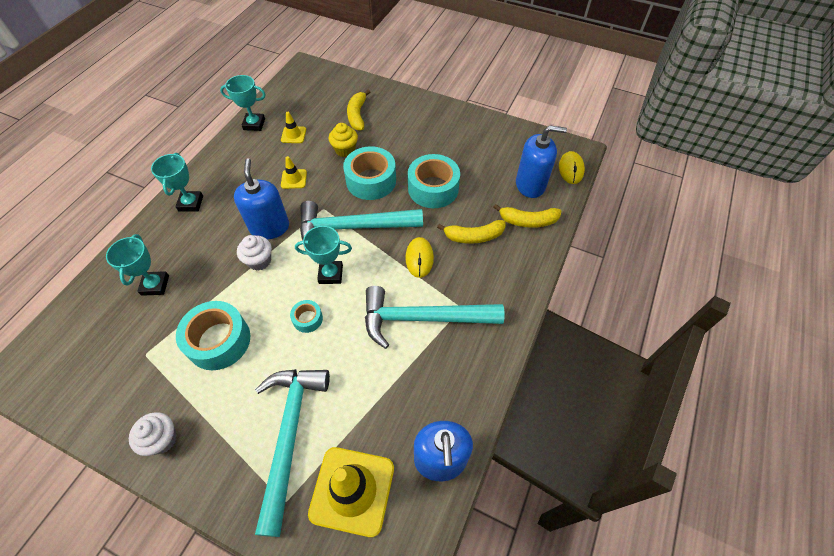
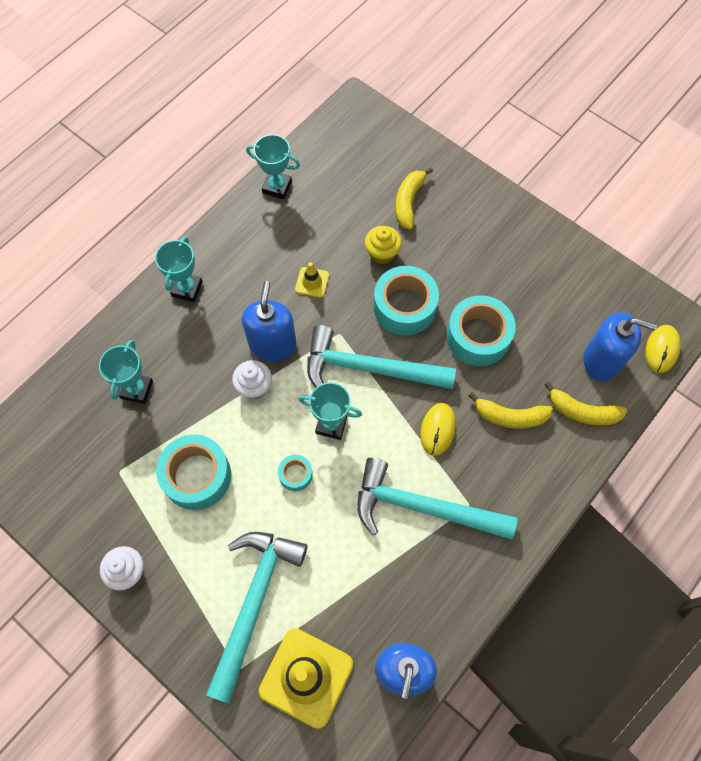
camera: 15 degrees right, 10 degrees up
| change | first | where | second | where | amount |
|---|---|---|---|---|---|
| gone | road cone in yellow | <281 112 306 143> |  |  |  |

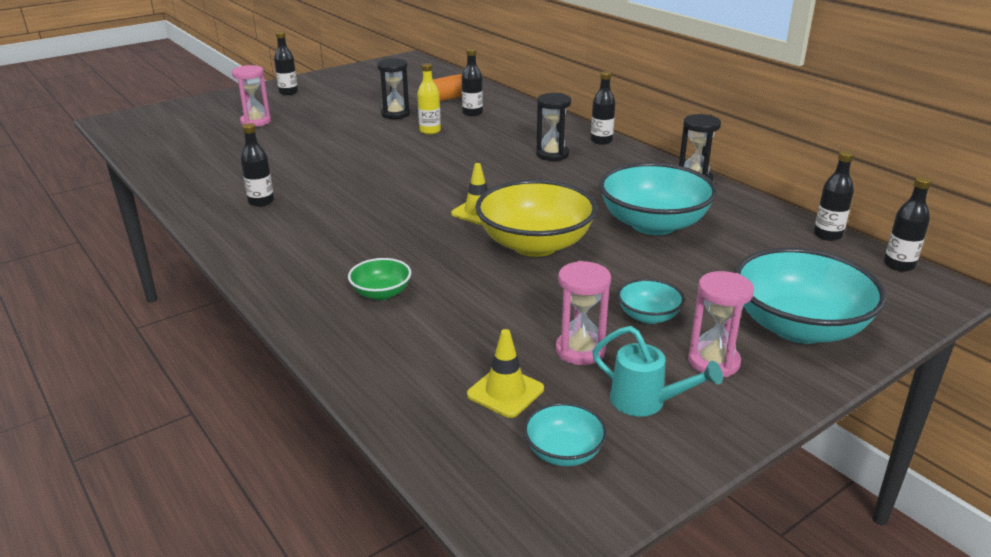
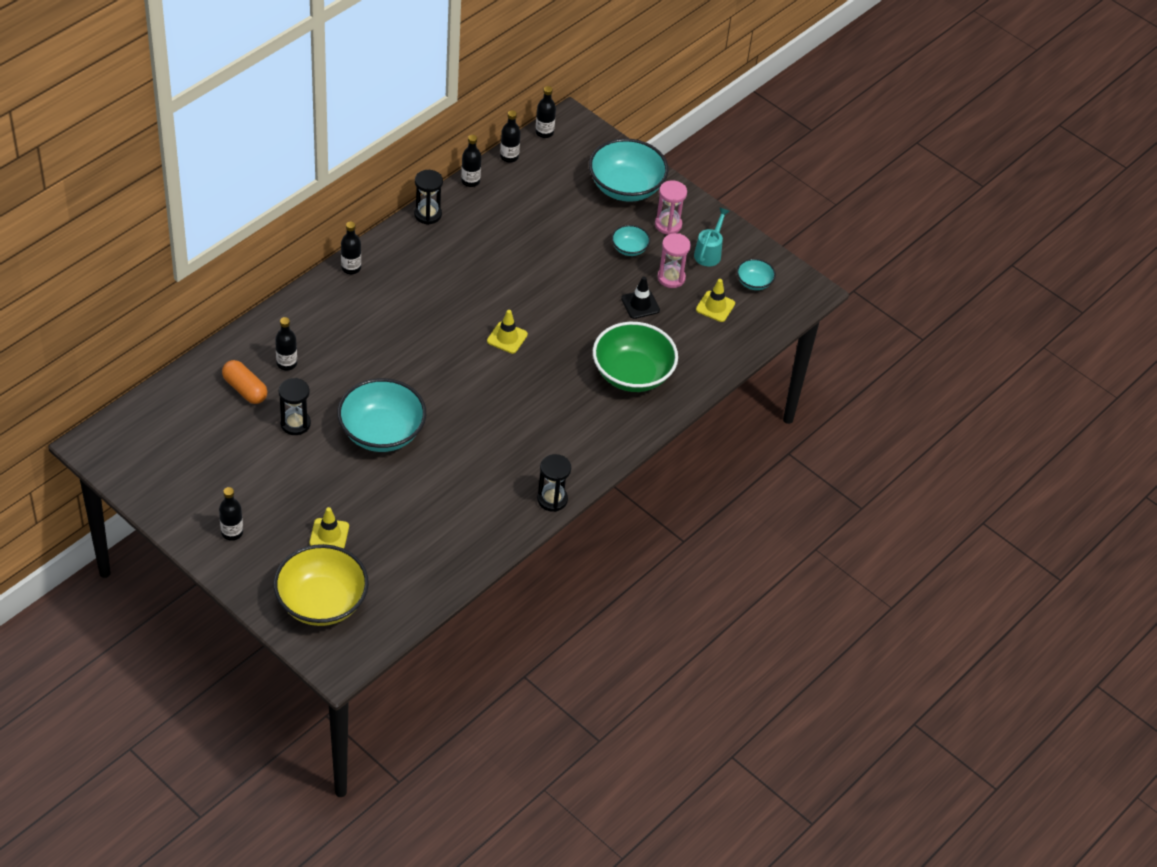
camera: 105 degrees left, 20 degrees up
| change | first | where | second | where | amount |
|---|---|---|---|---|---|
| gone | bottle in yellow | <417 63 441 135> |  |  |  |
| new |  |  | road cone in ebony | <621 276 660 319> |  |
| shifted | bottle in ebony | <241 123 274 207> |  | <461 135 481 187> |  |
| shifted | bowl in yellow | <475 180 597 257> |  | <274 544 369 626> |  |
| shifted | sandglass in ebony | <536 93 571 161> |  | <537 454 571 512> |  |
| shifted | bowl in teal | <599 162 717 235> |  | <337 378 426 452> |  |
| swapped | sandglass in rose-pink | <232 65 271 127> | road cone in yellow | <310 507 349 549> |  |
| scaled | bowl in emerald | <348 258 411 300> |  | <593 322 678 392> | x2.09 |

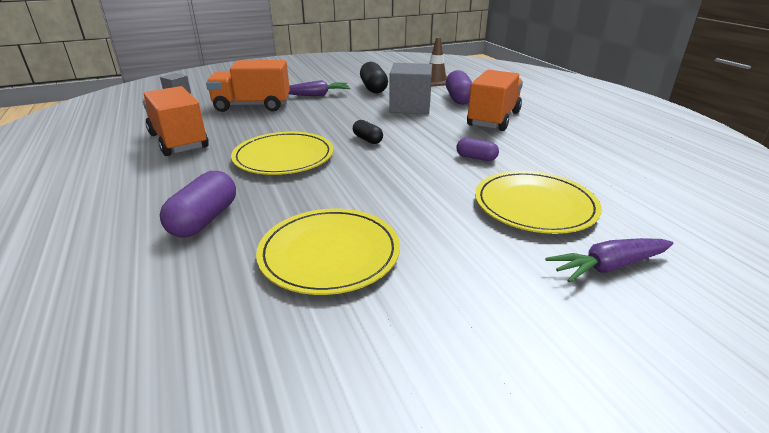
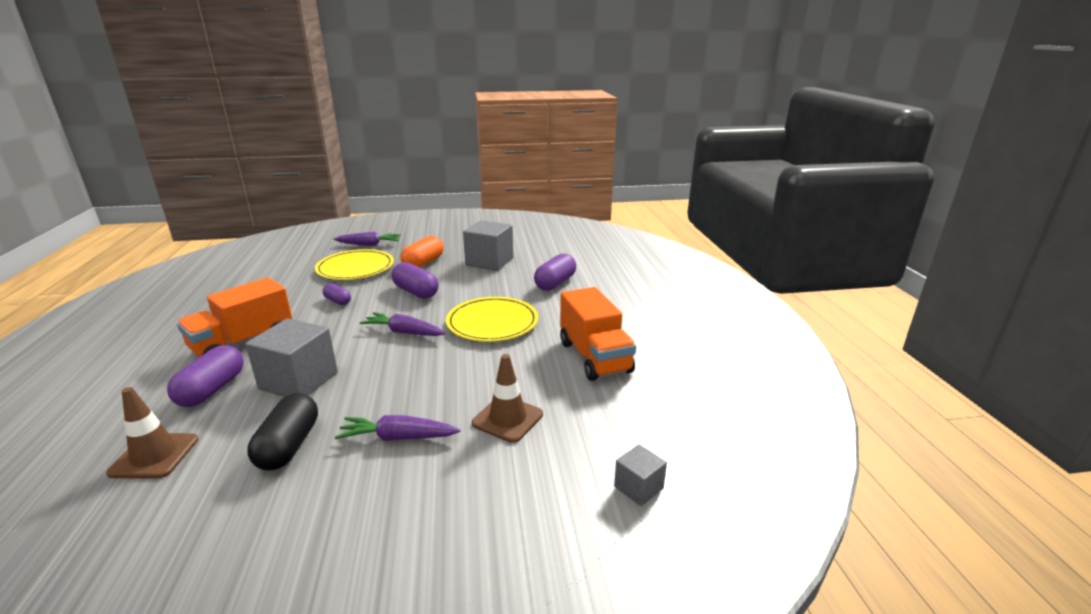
camera: 165 degrees left, 5 degrees down
| change | first | where | second | where | amount |
|---|---|---|---|---|---|
| new |  |  | capsule in violet | <392 262 439 299> |  |
| new |  |  | capsule in orange | <400 236 444 268> |  |
| swapped | truck in orange | <206 60 290 112> | road cone in dark brown | <472 354 543 443> |  |
| swapped | flat dish in yellow | <256 209 400 295> | cube in ash-grey | <463 220 513 271> |  |
| swapped | capsule in ebony | <353 120 383 144> | carrot in violet | <360 312 445 336> |  |

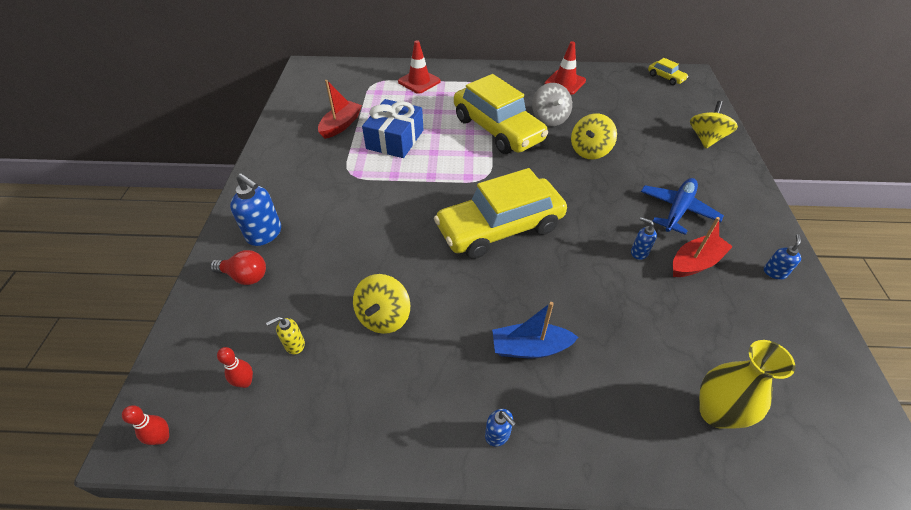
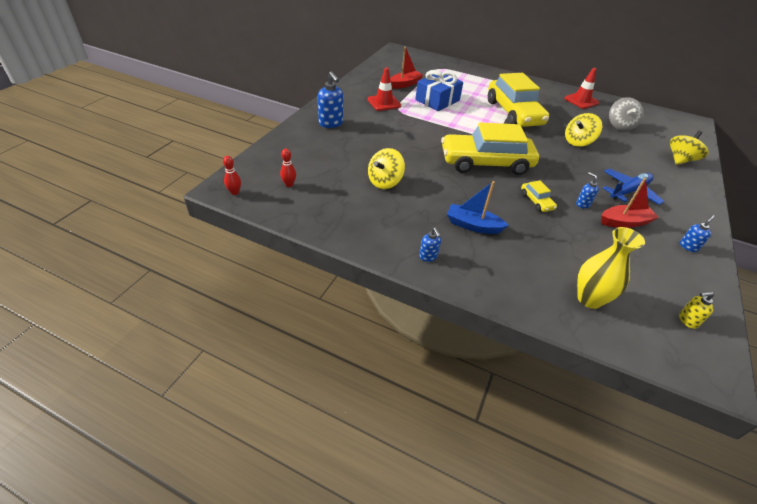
camera: 20 degrees right, 5 degrees down
| change | first | where | second | where | amount |
|---|---|---|---|---|---|
| gone | bulb in red | <210 250 266 285> |  |  |  |
| shifted | pump bottle in yellow | <266 316 305 354> |  | <679 292 714 329> |  |
| shifted | road cone in red | <398 40 441 94> |  | <367 68 401 111> |  |
| shifted | spinning top in ash-grey | <532 83 572 126> |  | <609 97 644 131> |  |
| shifted | car in yellow | <648 58 688 85> |  | <521 180 557 212> |  |

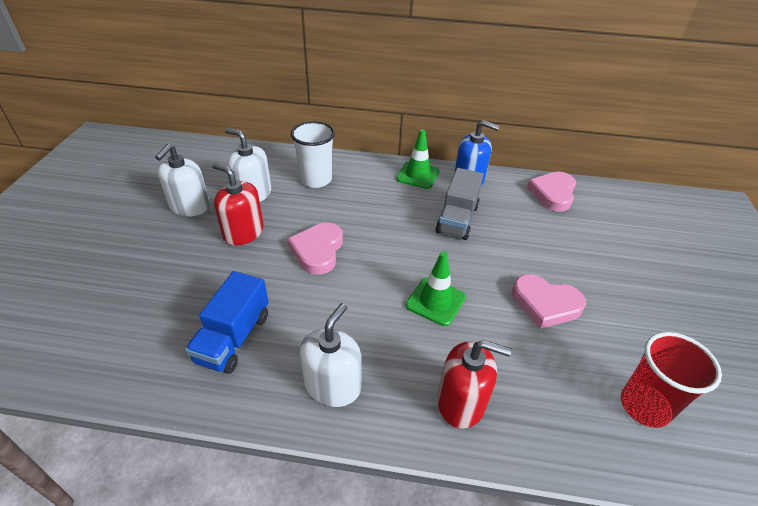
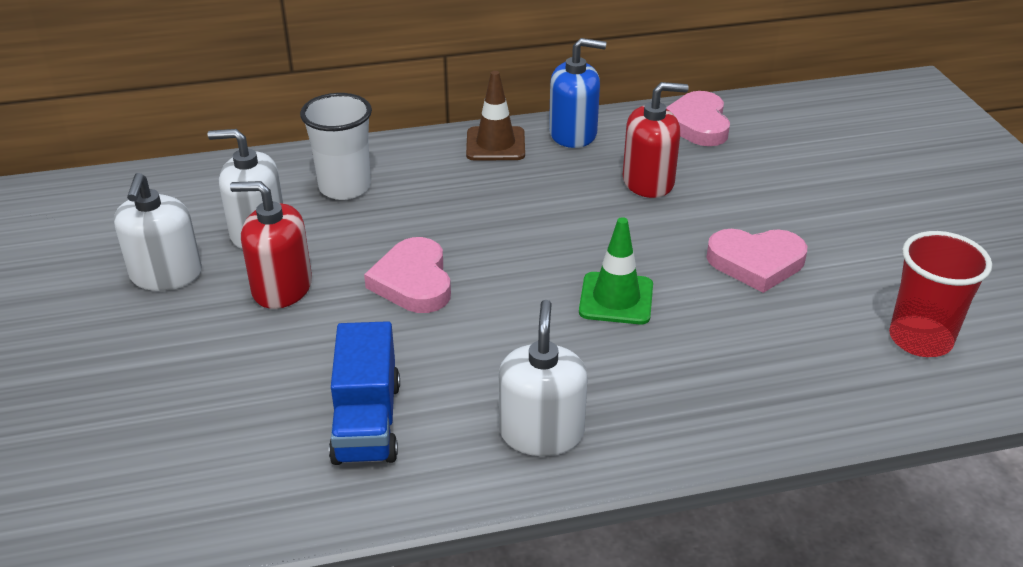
camera: 20 degrees left, 5 degrees down
| change | first | where | second | where | amount |
|---|---|---|---|---|---|
| gone | truck in ash-grey | <435 168 483 240> |  |  |  |
| shifted | pump bottle in red | <437 340 512 429> |  | <623 82 689 198> |  |
| repainted | road cone in emerald | <396 129 439 189> | road cone in dark brown | <466 71 525 160> |  |

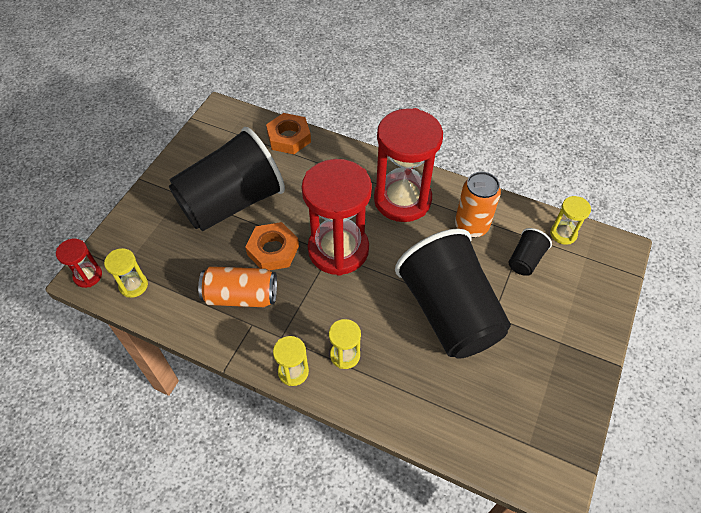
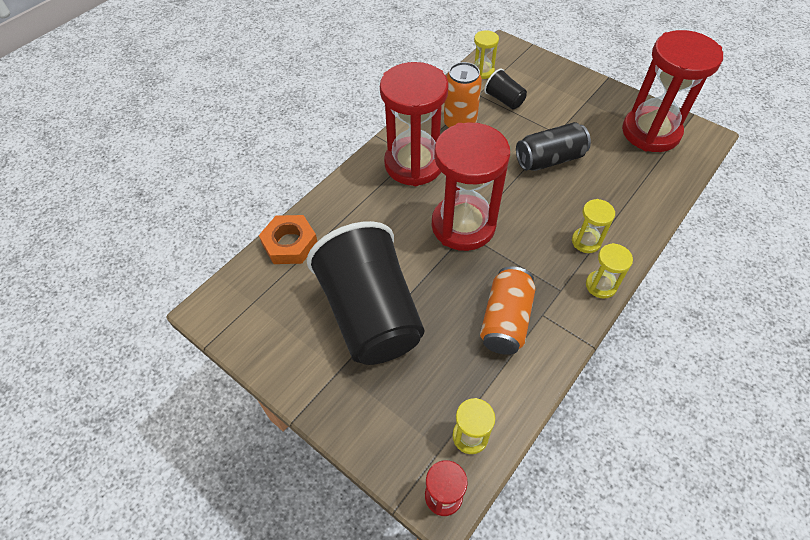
camera: 75 degrees left, 0 degrees up
| change | first | where | second | where | amount |
|---|---|---|---|---|---|
| gone | nut in orange | <245 222 299 271> |  |  |  |
| new |  |  | sandglass in red | <622 30 723 152> |  |
| swapped | tumbler in ebony | <395 229 511 359> | tin in ebony | <516 122 591 171> |  |

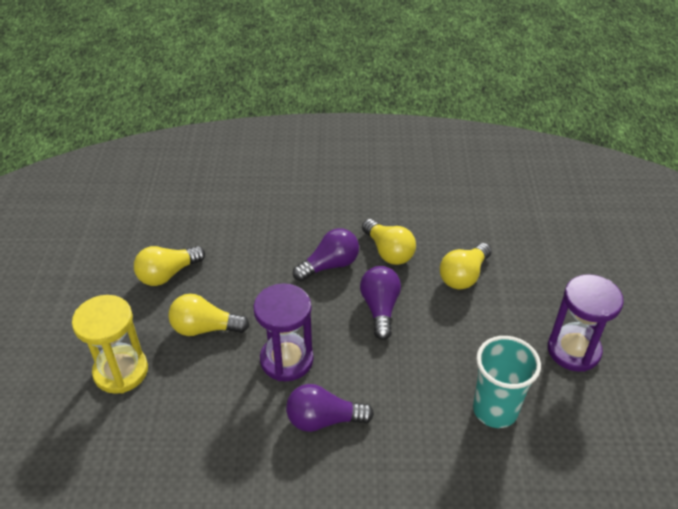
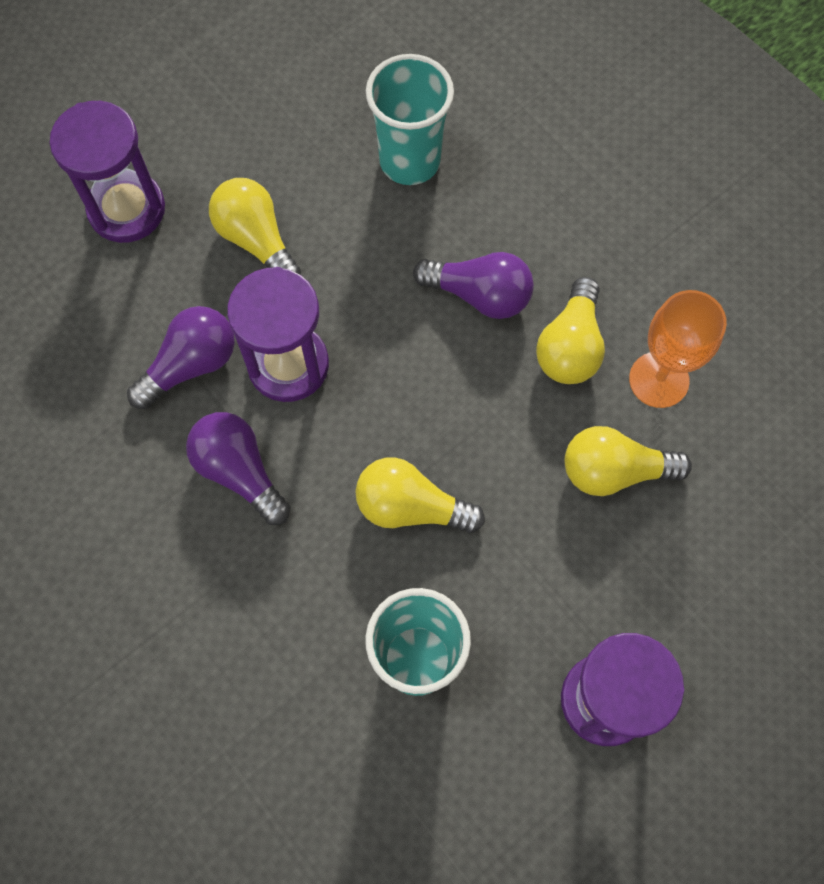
camera: 50 degrees right, 25 degrees up
| change | first | where | second | where | amount |
|---|---|---|---|---|---|
| new |  |  | tumbler in teal | <366 54 454 185> |  |
| new |  |  | goblet in orange | <629 290 727 408> |  |
| shifted | bulb in yellow | <134 246 205 286> |  | <355 457 485 533> |  |
| shifted | bulb in violet | <360 266 401 340> |  | <127 306 235 409> |  |
| repainted | sandglass in yellow | <72 295 148 394> | sandglass in violet | <50 101 165 243> |  |

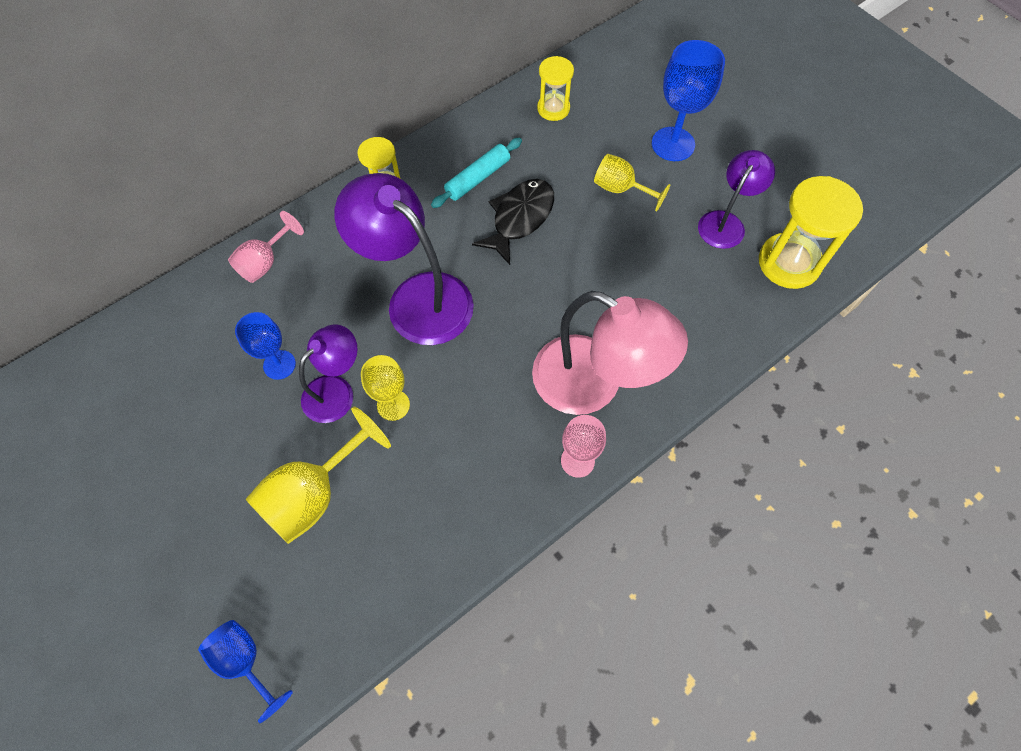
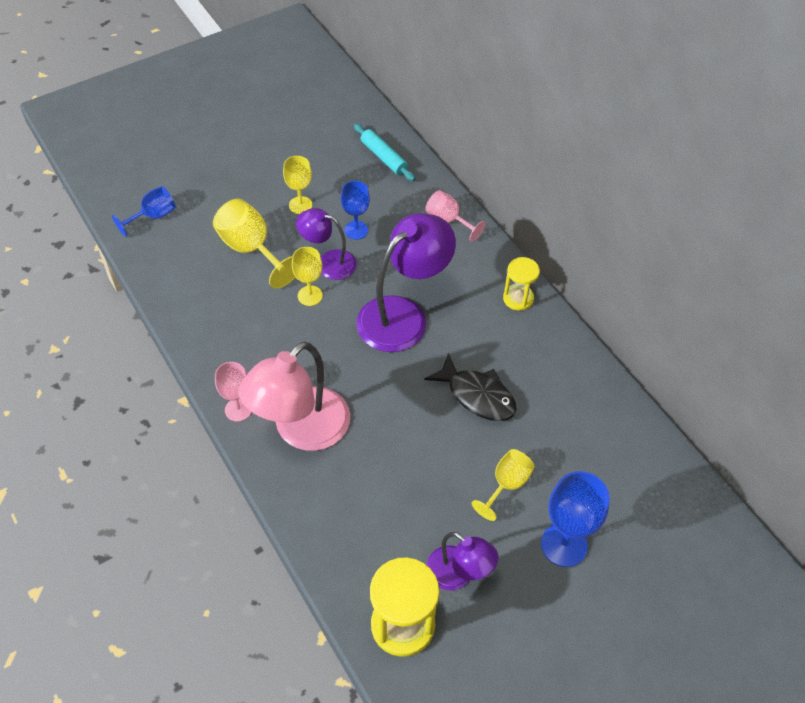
camera: 95 degrees right, 10 degrees down
| change | first | where | second | where | amount |
|---|---|---|---|---|---|
| gone | sandglass in yellow | <537 56 574 121> |  |  |  |
| new |  |  | goblet in yellow | <283 156 312 214> |  |
| shifted | dough roller in teal | <431 138 522 208> |  | <354 124 415 181> |  |
| rotated | lamp in violet | <299 324 358 423> |  | <296 208 357 280> | 150 degrees clockwise |

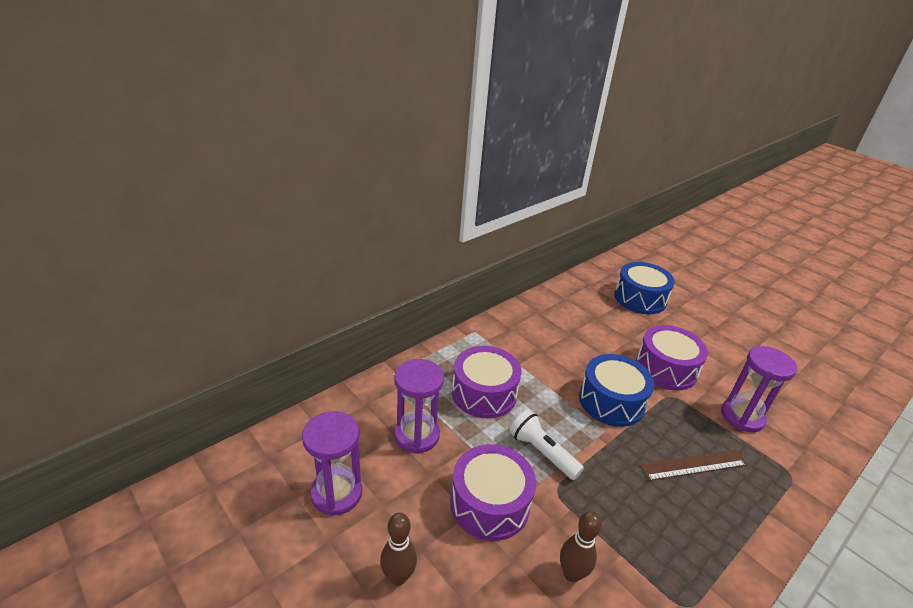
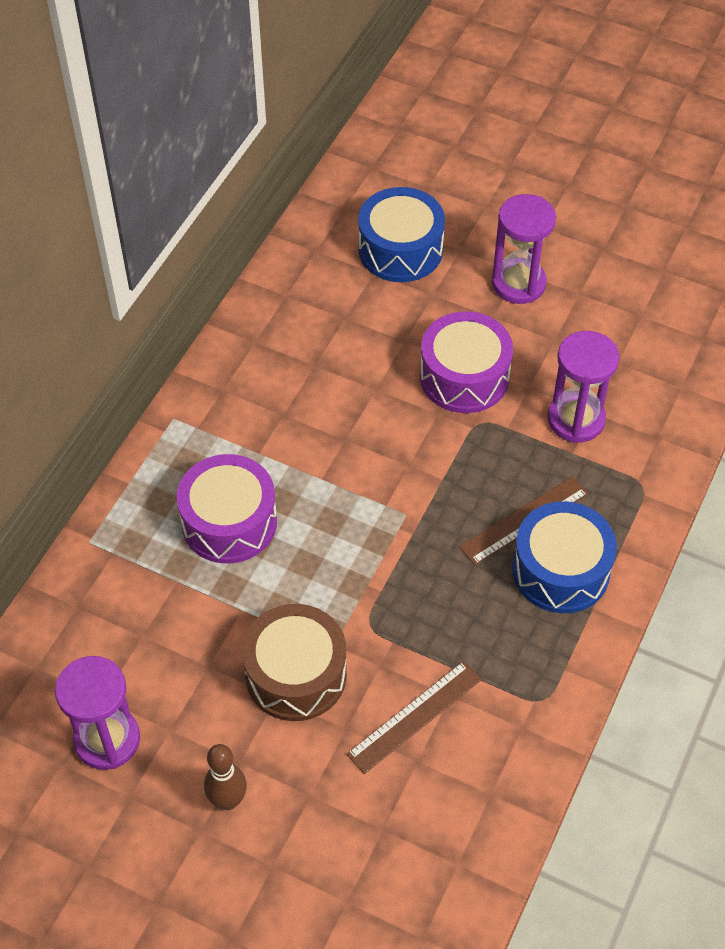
camera: 20 degrees left, 20 degrees up
| change | first | where | second | where | amount |
|---|---|---|---|---|---|
| gone | flashlight in pure white | <509 409 584 480> |  |  |  |
| shifted | sandglass in violet | <394 359 444 454> |  | <492 194 556 304> |  |
| shifted | drum in royal blue | <579 354 654 427> |  | <512 501 617 613> |  |
| swapped | skittle in dark brown | <560 511 602 582> | straightedge in dark brown | <346 661 482 774> |  |
| repainted | drum in violet | <451 444 536 541> | drum in dark brown | <242 604 347 721> |  |

